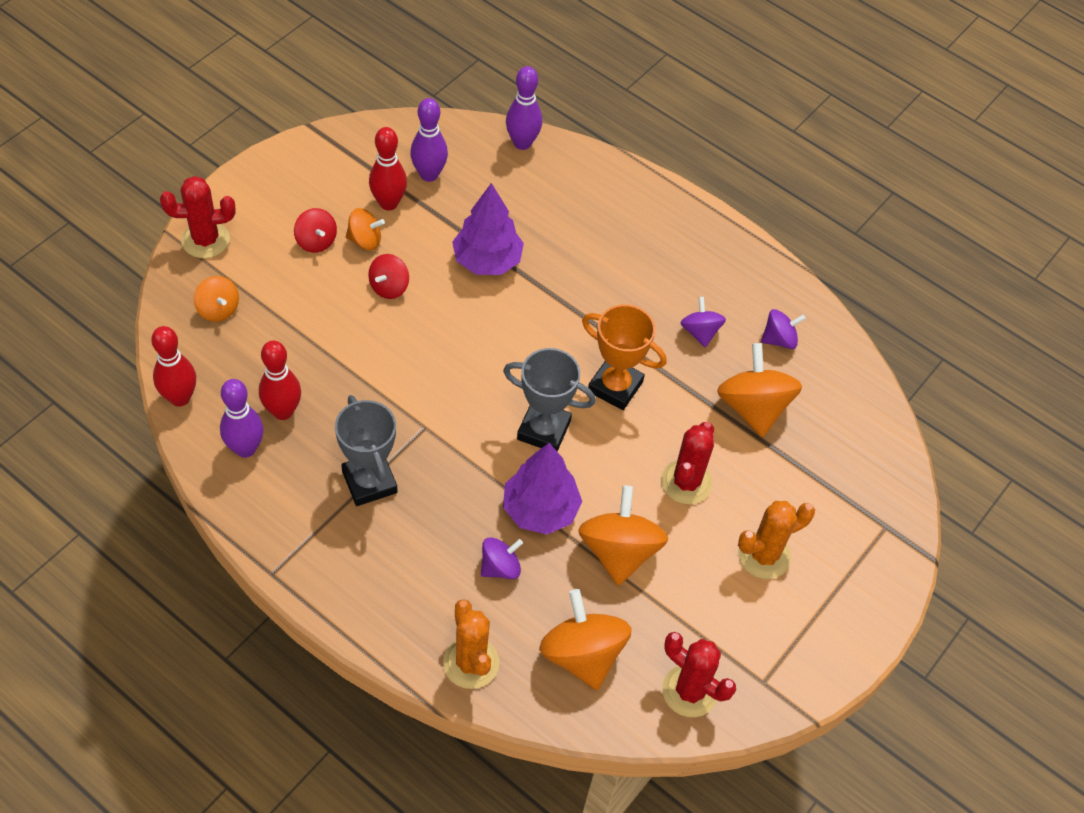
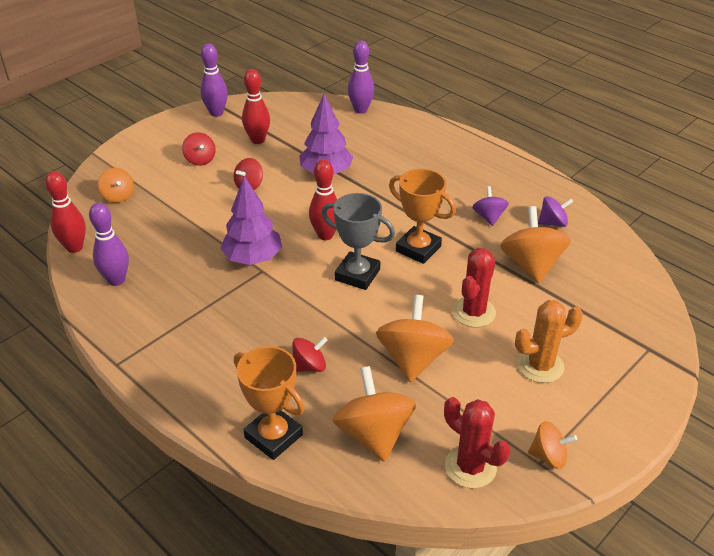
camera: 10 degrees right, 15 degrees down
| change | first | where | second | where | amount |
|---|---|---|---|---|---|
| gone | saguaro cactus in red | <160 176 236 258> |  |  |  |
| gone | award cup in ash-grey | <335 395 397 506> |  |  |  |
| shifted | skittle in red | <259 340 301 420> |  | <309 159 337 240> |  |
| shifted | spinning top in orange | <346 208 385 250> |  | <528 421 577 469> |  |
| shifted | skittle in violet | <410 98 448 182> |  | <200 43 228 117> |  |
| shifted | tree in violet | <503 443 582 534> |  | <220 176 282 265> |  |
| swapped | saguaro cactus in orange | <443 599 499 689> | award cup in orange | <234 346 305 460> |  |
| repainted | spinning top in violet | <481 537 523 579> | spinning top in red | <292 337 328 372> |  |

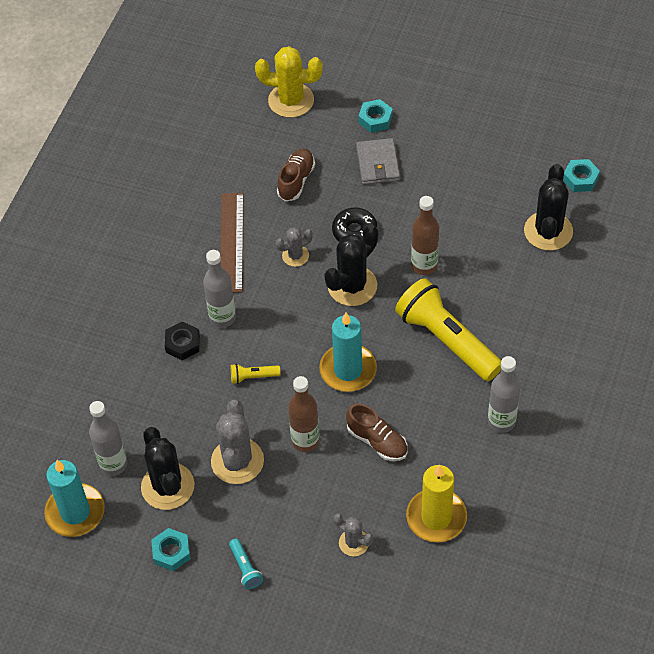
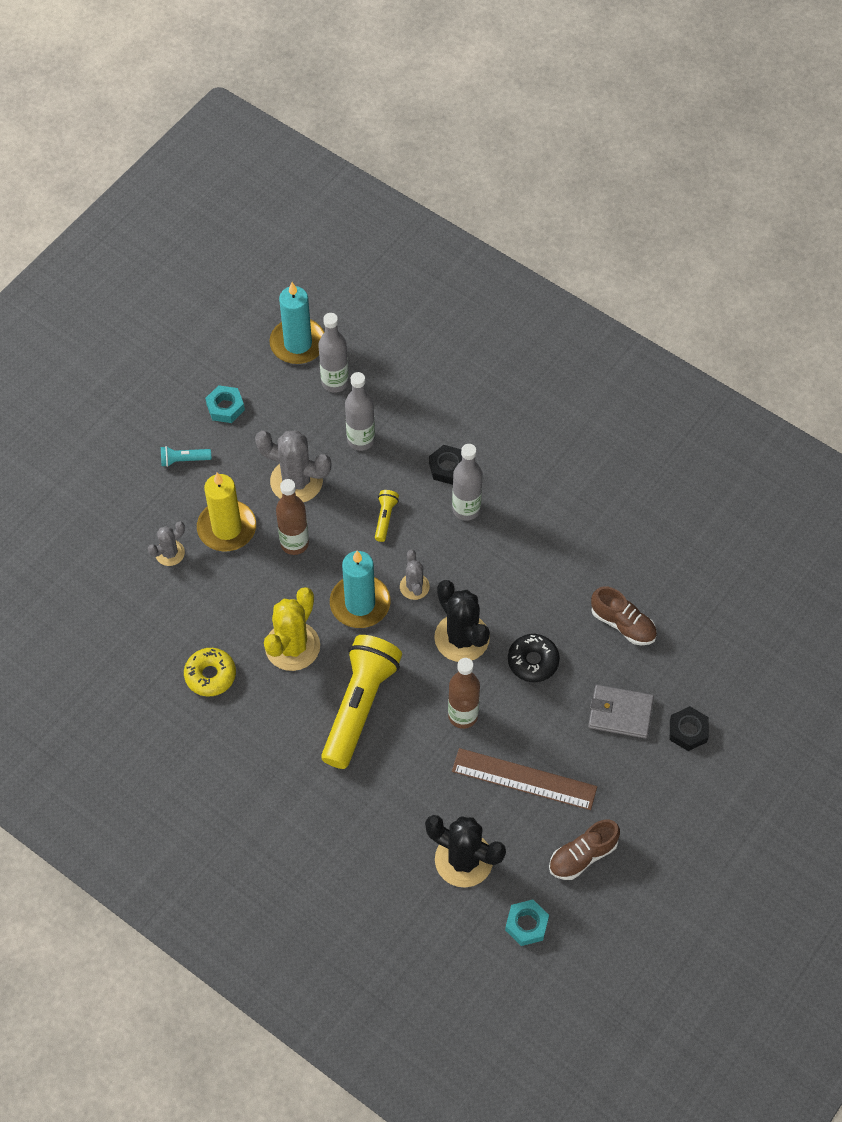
camera: 105 degrees right, 5 degrees up
| change | first | where | second | where | amount |
|---|---|---|---|---|---|
| gone | saguaro cactus in ebony | <141 427 195 510> |  |  |  |
| new |  |  | doughnut in yellow | <184 648 236 697> |  |
| shifted | straightedge in dark brown | <220 193 244 293> |  | <452 748 597 810> |  |
| shifted | saguaro cactus in yellow | <255 46 323 118> |  | <264 587 320 671> |  |
| shifted | saguaro cactus in ash-grey | <276 227 313 267> |  | <400 550 430 600> |  |
| shifted | lace-up shoe in dark brown | <346 403 408 461> |  | <549 820 620 880> |  |
| shifted | candle in yellow | <406 465 467 542> |  | <197 473 256 551> |  |
| shifted | bottle in ash-grey | <488 356 520 433> |  | <345 372 375 451> |  |
| repainted | nut in teal | <358 99 393 133> | nut in ebony | <670 706 709 751> |  |
| rotated | flashlight in yellow | <395 278 501 381> |  | <321 635 402 769> | 45 degrees counterclockwise |

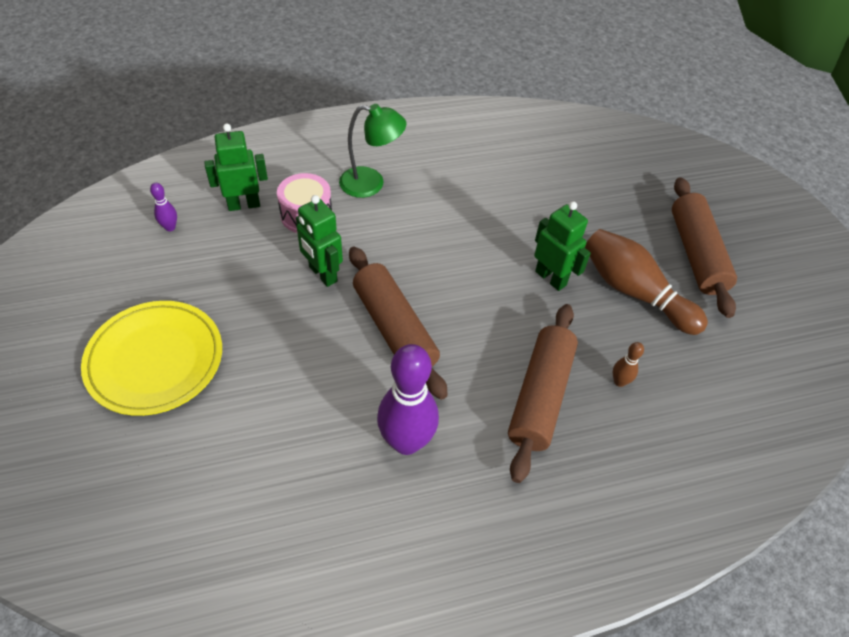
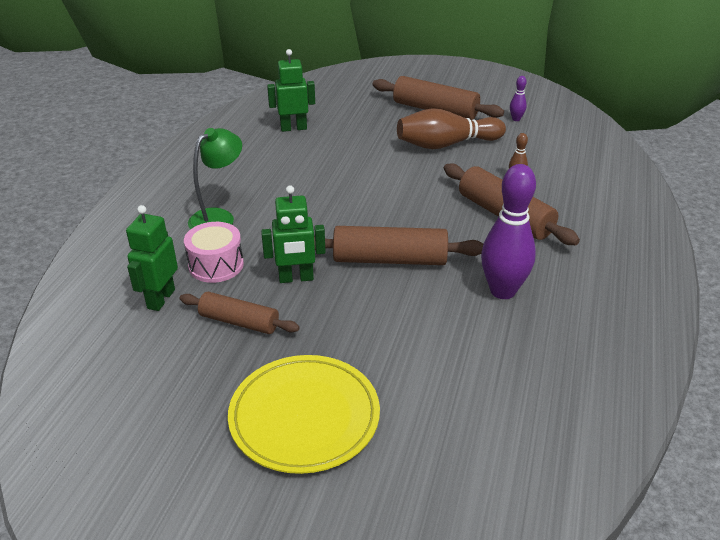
camera: 55 degrees left, 15 degrees down
| change | first | where | second | where | amount |
|---|---|---|---|---|---|
| new |  |  | dough roller in dark brown | <179 292 300 334> |  |
| shifted | skittle in violet | <150 183 177 231> |  | <510 76 527 121> |  |
| shifted | toy robot in emerald | <534 201 591 291> |  | <267 49 315 132> |  |

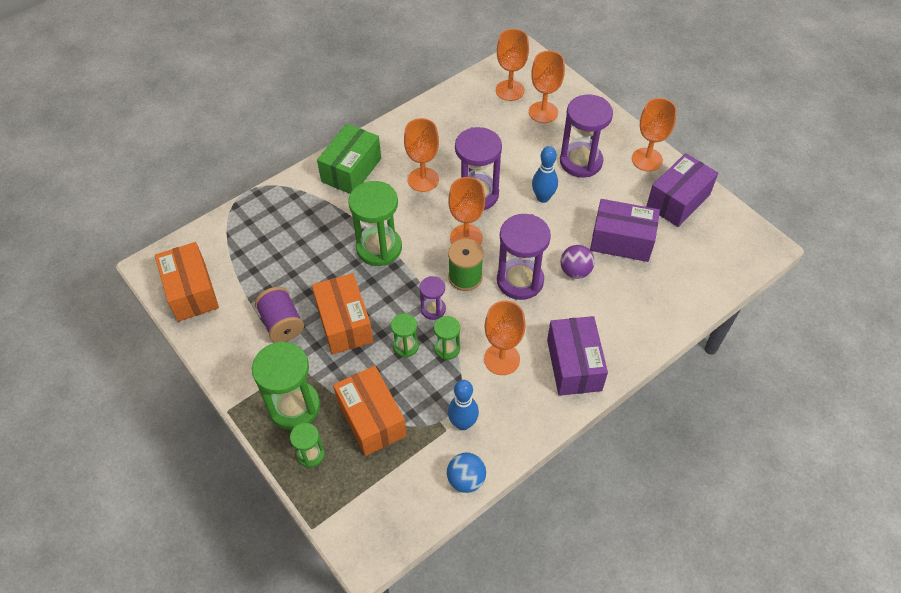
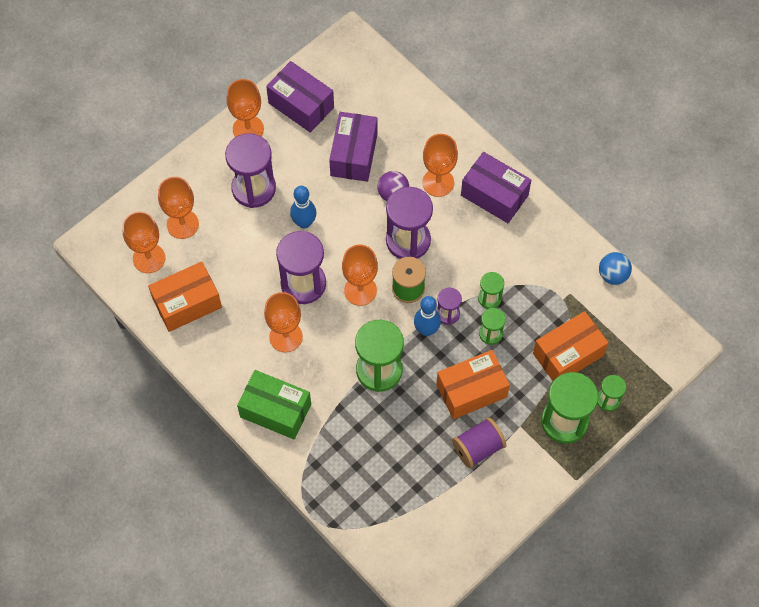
camera: 95 degrees left, 10 degrees up
| change | first | where | second | where | amount |
|---|---|---|---|---|---|
| shifted | parcel in orange | <155 242 219 322> |  | <148 262 222 332> |  |
| shifted | skittle in royal blue | <448 380 479 430> |  | <414 296 441 336> |  |
| shifted | goblet in orange | <484 301 526 375> |  | <422 134 458 197> |  |
| rotated | parcel in violet | <547 316 608 396> |  | <461 152 531 223> | 45 degrees clockwise |

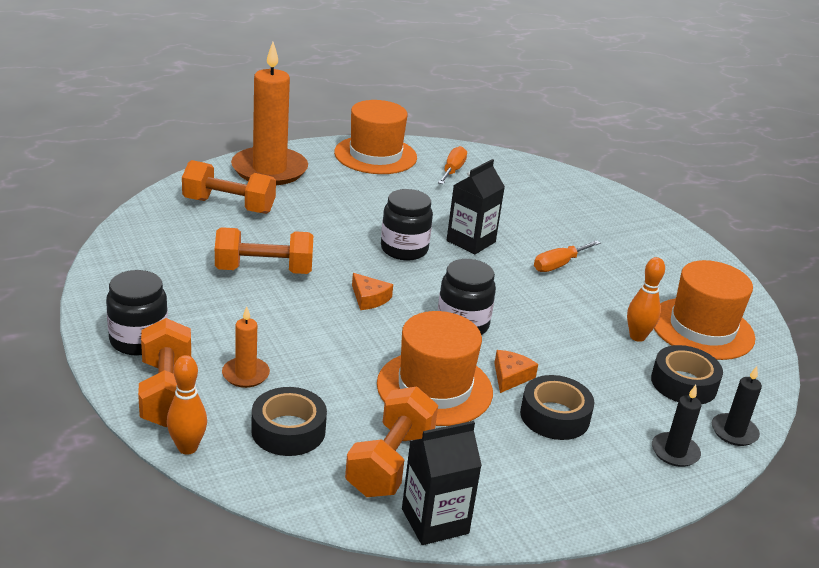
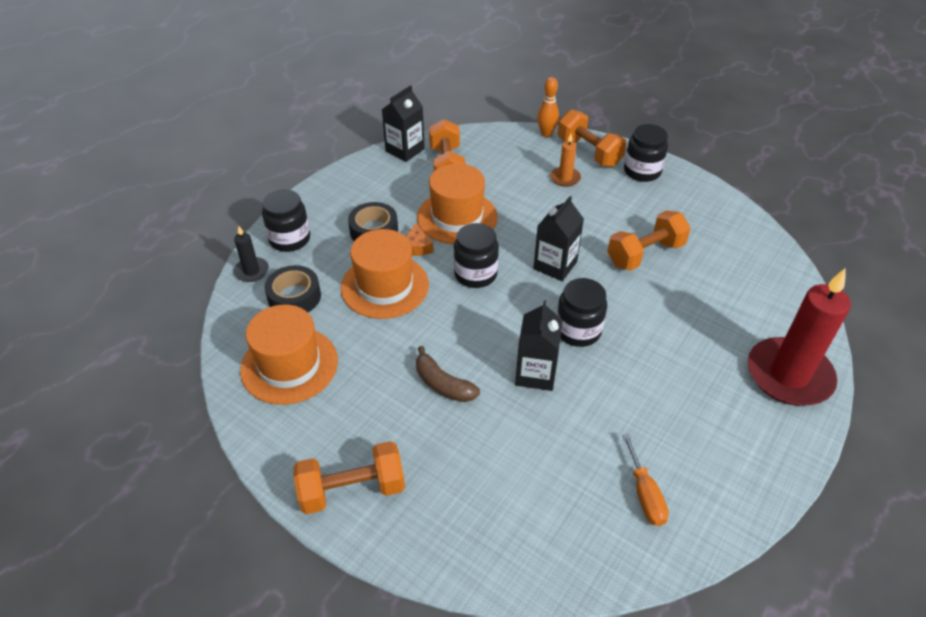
camera: 155 degrees right, 15 degrees up
| change | first | where | second | where | amount |
|---|---|---|---|---|---|
| gone | tape in ebony | <251 387 327 456> |  |  |  |
| gone | skittle in orange | <627 257 665 342> |  |  |  |
| shifted | dumbbell in orange | <182 160 276 214> |  | <293 441 405 514> |  |
| shifted | tall hat in orange | <334 100 417 174> |  | <341 229 429 319> |  |
| swapped | cheese wedge in orange | <352 273 393 310> | carton in ebony | <533 196 584 281> |  |
| swapped | hand screwdriver in orange | <534 240 601 272> | toy banana in dark brown | <416 346 480 402> |  |
| swapped | candle in ebony | <652 385 702 467> | jar in ebony | <262 189 310 252> |  |
| repainted | candle in orange | <231 42 308 185> | candle in red | <748 268 851 406> |  |

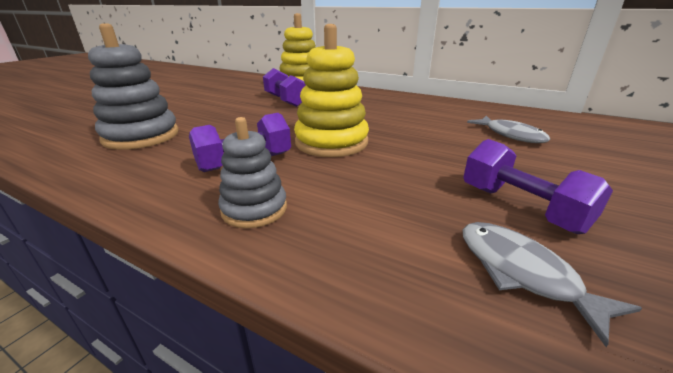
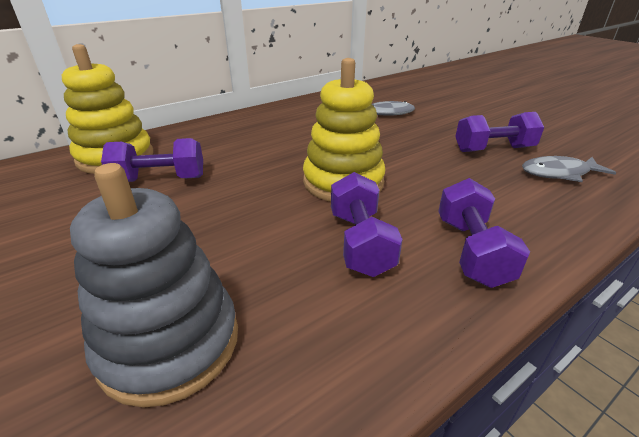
camera: 65 degrees left, 5 degrees up
| change | first | where | second | where | amount |
|---|---|---|---|---|---|
| swapped | stacking rings in ash-grey | <218 117 287 228> | dumbbell in violet | <438 178 530 288> |  |

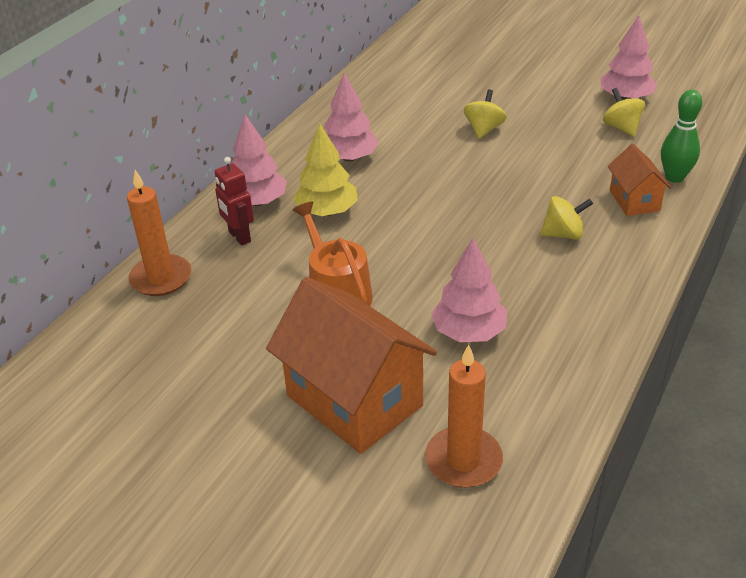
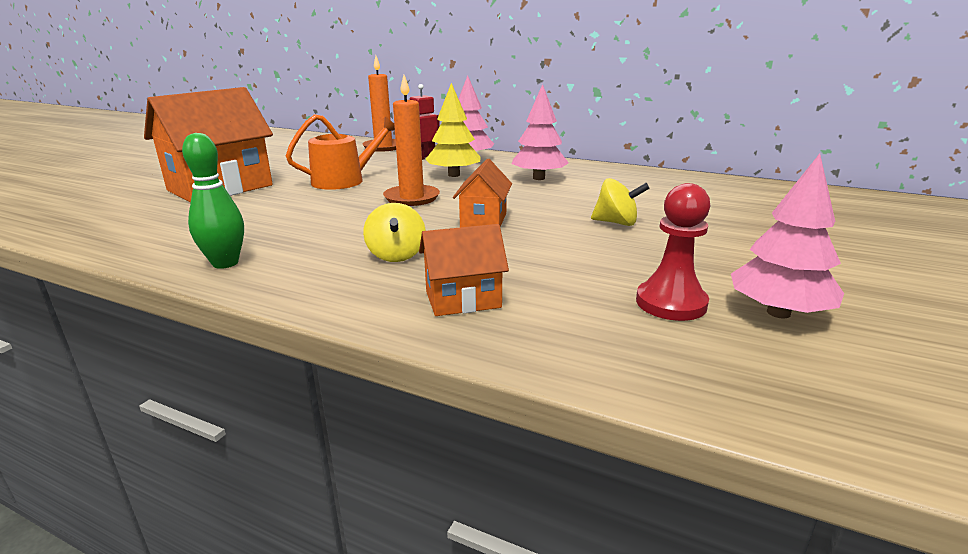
camera: 85 degrees right, 15 degrees down
| change | first | where | second | where | amount |
|---|---|---|---|---|---|
| gone | tree in rose-pink | <431 238 507 342> |  |  |  |
| new |  |  | cottage in orange | <453 159 512 227> |  |
| shifted | candle in orange | <425 344 503 488> |  | <383 75 440 206> |  |
| shifted | skittle in emerald | <661 90 702 183> |  | <182 133 244 269> |  |
| swapped | spinning top in yellow | <603 88 645 137> | pawn in red | <636 183 710 321> |  |

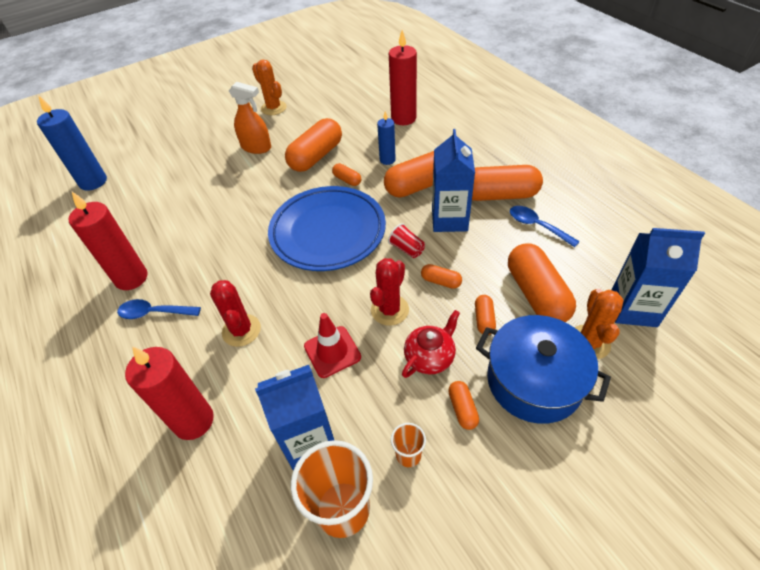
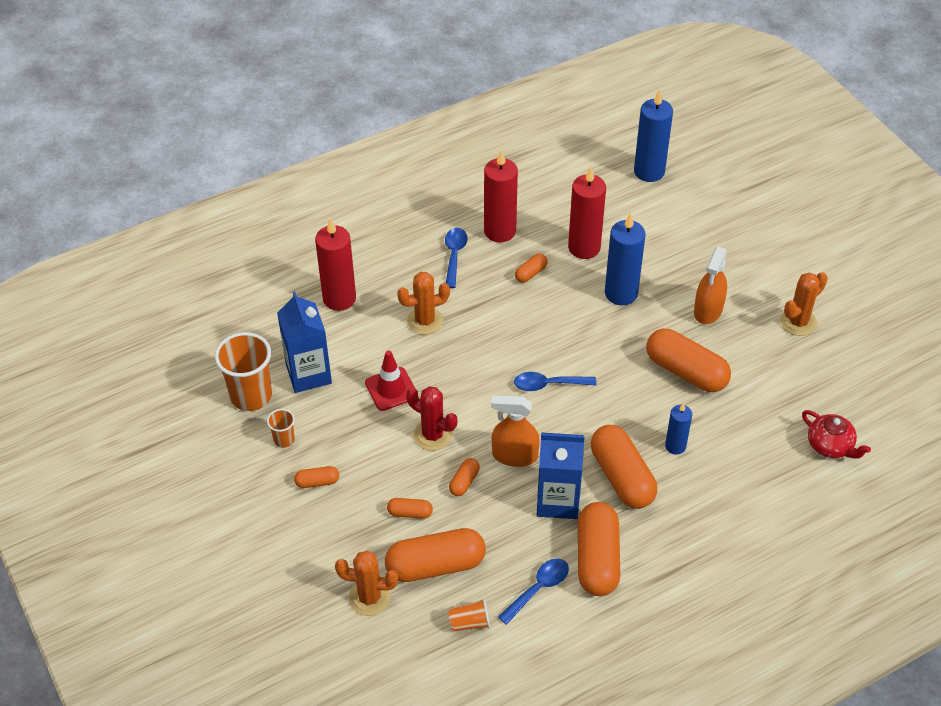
camera: 90 degrees right, 0 degrees up
| change | first | where | second | where | amount |
|---|---|---|---|---|---|
| gone | cooking pot in royal blue | <476 315 611 424> |  |  |  |
| gone | carton in royal blue | <611 228 705 327> |  |  |  |
| new |  |  | tumbler in orange | <448 598 490 631> |  |
| new |  |  | candle in royal blue | <605 213 646 305> |  |
| shifted | capsule in orange | <332 163 361 186> |  | <515 254 548 283> |  |
| shifted | candle in red | <389 30 417 125> |  | <568 167 606 259> |  |
| shifted | teapot in red | <402 310 460 378> |  | <802 410 871 459> |  |
| swapped | flat dish in royal blue | <268 186 386 271> | tablespoon in royal blue | <514 372 596 391> |  |
| swapped | tumbler in red | <388 223 425 258> | spray bottle in orange | <491 395 540 467> |  |
| repainted | saguaro cactus in red | <210 280 261 347> | saguaro cactus in orange | <397 272 450 335> |  |

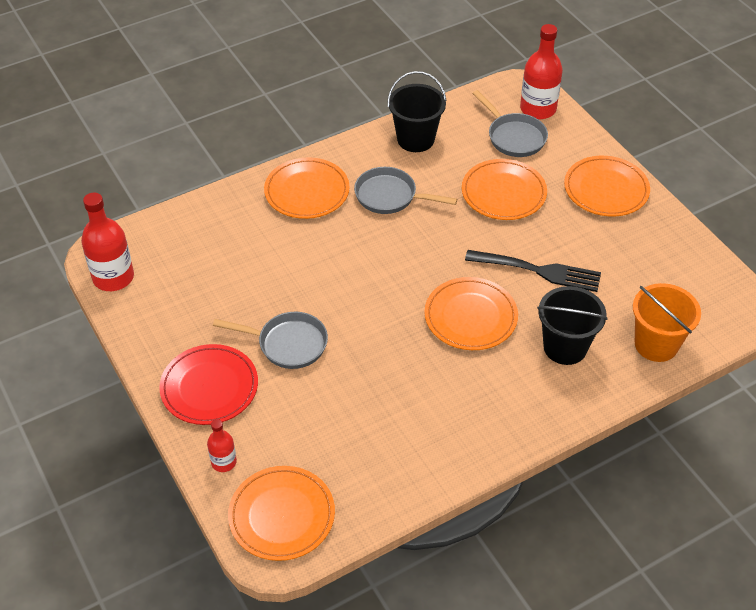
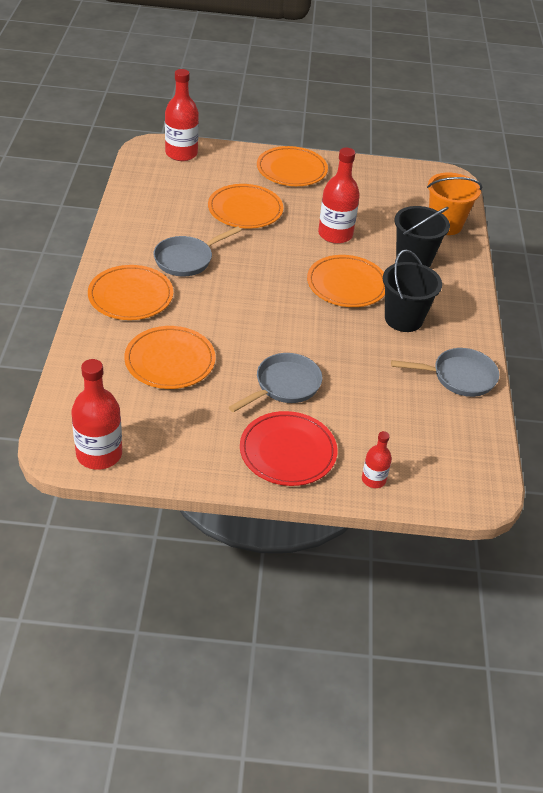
camera: 60 degrees left, 5 degrees down
| change | first | where | second | where | amount |
|---|---|---|---|---|---|
| shifted | flat dish in orange | <228 466 335 561> |  | <124 326 216 389> |  |
| shifted | pail in ebony | <387 71 447 152> |  | <383 250 442 332> |  |
| shifted | pan in ash-grey | <472 90 548 157> |  | <391 348 499 397> |  |
| swapped | dinner fork in ebony | <465 250 601 292> | bottle in red | <318 148 360 244> |  |

